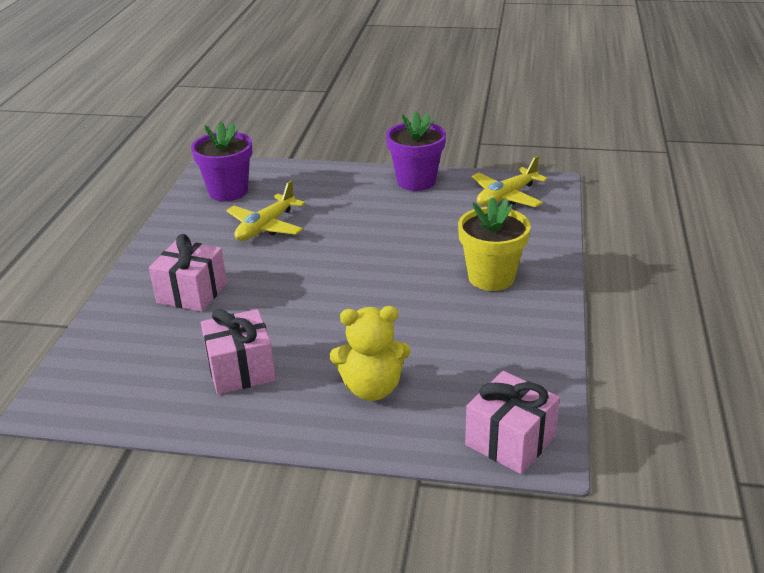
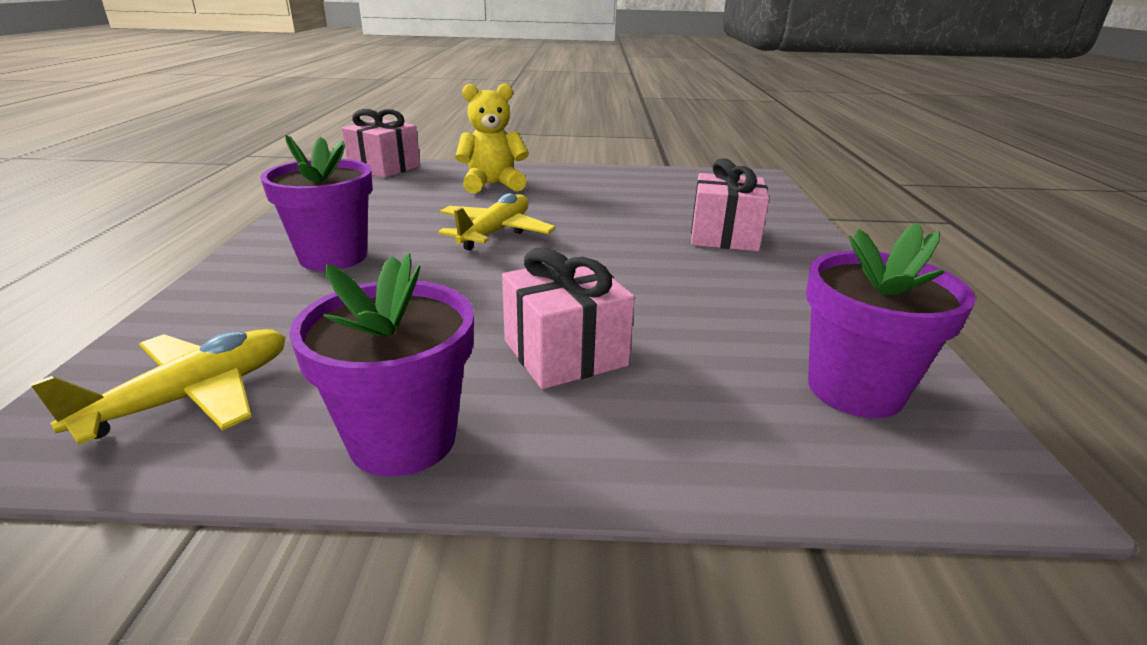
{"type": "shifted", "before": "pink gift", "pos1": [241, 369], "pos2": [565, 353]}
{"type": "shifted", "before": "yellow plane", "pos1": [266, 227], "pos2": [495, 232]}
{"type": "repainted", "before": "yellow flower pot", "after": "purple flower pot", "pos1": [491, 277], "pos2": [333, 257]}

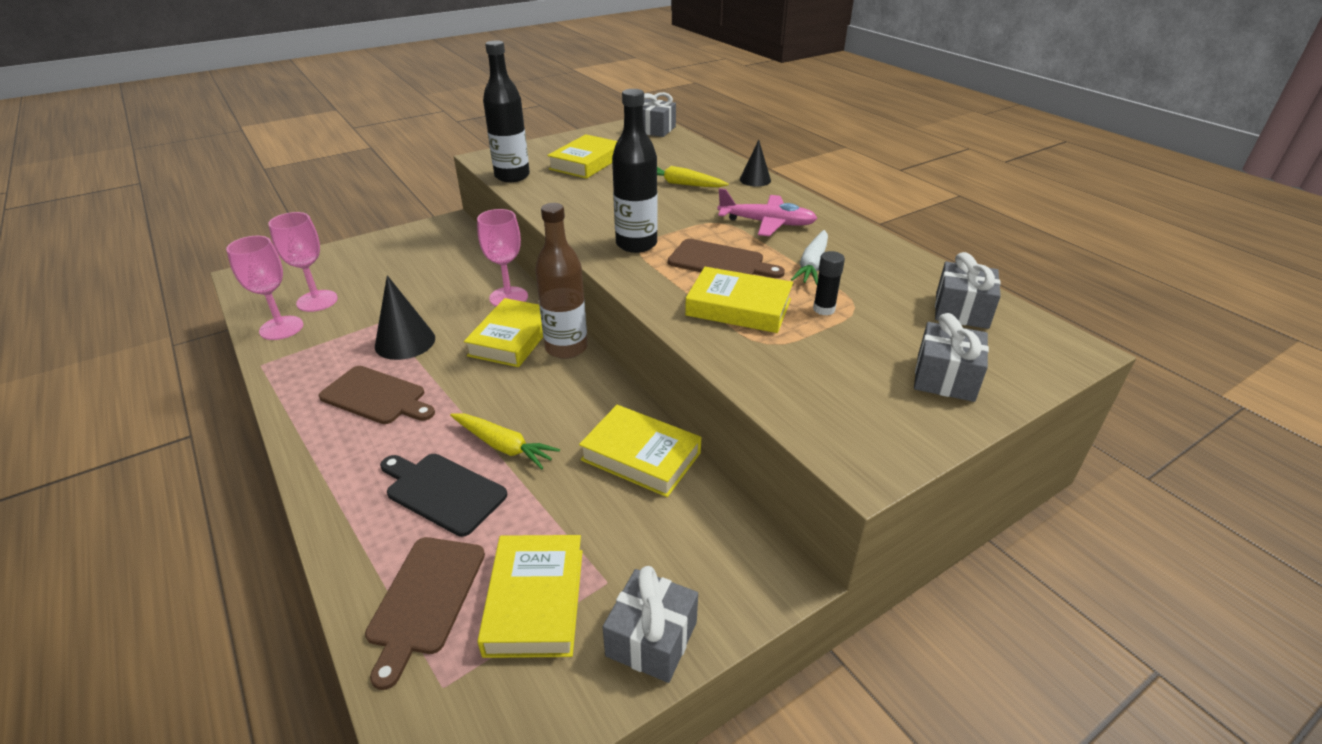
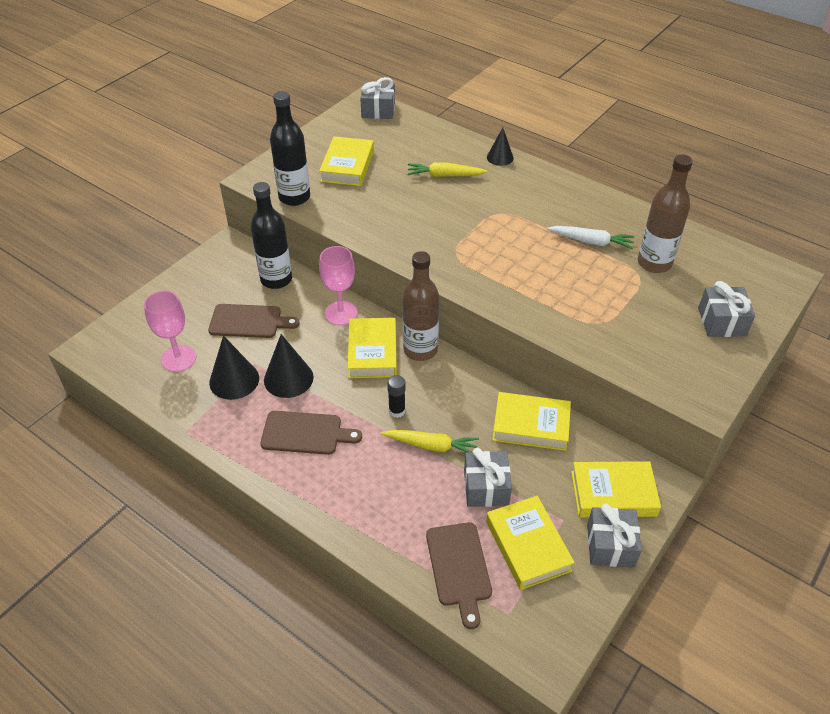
{"type": "gone", "before": "pink goblet", "pos1": [281, 328]}
{"type": "gone", "before": "black cutting board", "pos1": [442, 492]}
{"type": "gone", "before": "pink plane", "pos1": [766, 223]}
{"type": "new", "after": "black cone", "pos2": [234, 380]}
{"type": "new", "after": "brown bottle", "pos2": [654, 263]}
{"type": "shifted", "before": "black bottle", "pos1": [636, 244], "pos2": [276, 279]}
{"type": "shifted", "before": "brown cutting board", "pos1": [720, 262], "pos2": [249, 321]}
{"type": "shifted", "before": "yellow book", "pos1": [738, 307], "pos2": [613, 493]}
{"type": "shifted", "before": "black glue stick", "pos1": [824, 309], "pos2": [397, 411]}
{"type": "shifted", "before": "grey gift", "pos1": [961, 310], "pos2": [486, 487]}
{"type": "rotated", "before": "white carrot", "pos1": [812, 265], "pos2": [591, 242], "turn": -75}

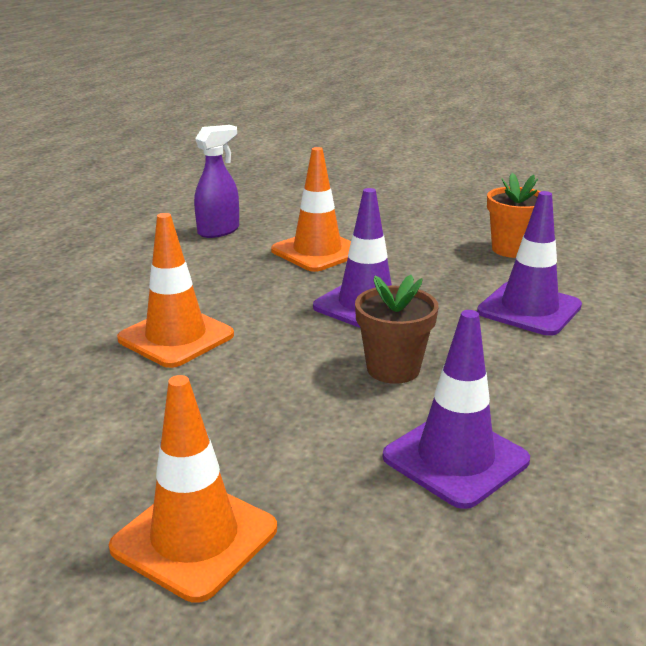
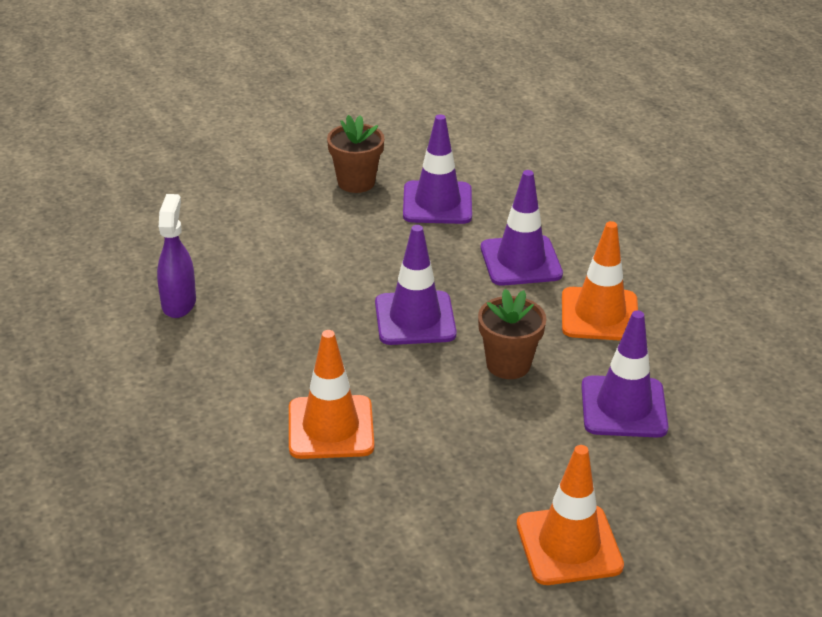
{"type": "new", "after": "brown flower pot", "pos2": [356, 182]}
{"type": "shifted", "before": "orange traffic cone", "pos1": [317, 251], "pos2": [599, 315]}
{"type": "swapped", "before": "orange flower pot", "after": "purple traffic cone", "pos1": [512, 249], "pos2": [437, 203]}

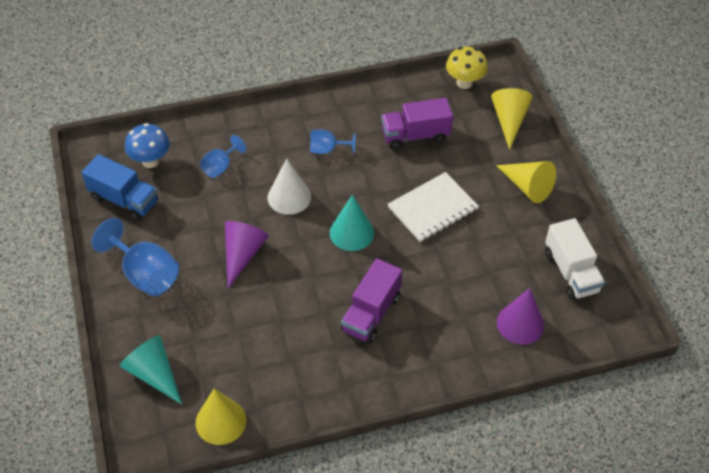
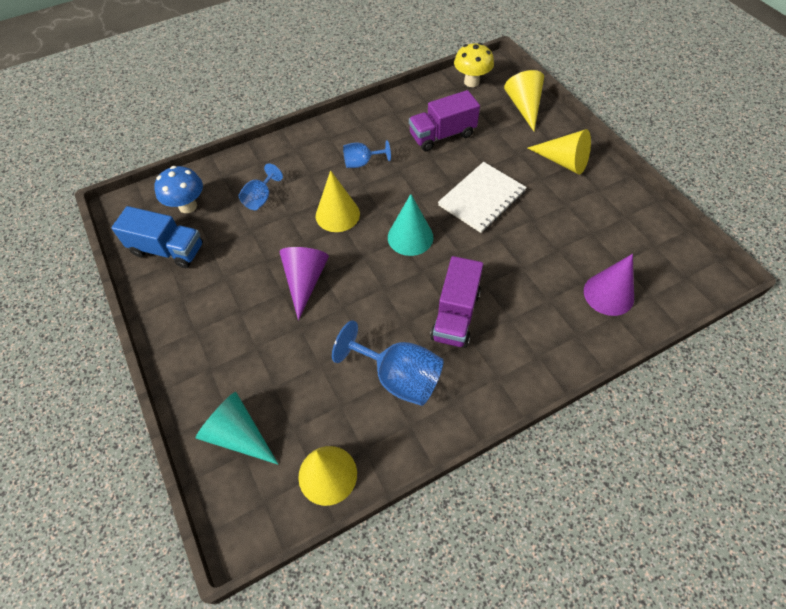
{"type": "gone", "before": "white truck", "pos1": [571, 272]}
{"type": "shifted", "before": "blue goblet", "pos1": [145, 274], "pos2": [398, 377]}
{"type": "repainted", "before": "white cone", "after": "yellow cone", "pos1": [289, 197], "pos2": [337, 214]}

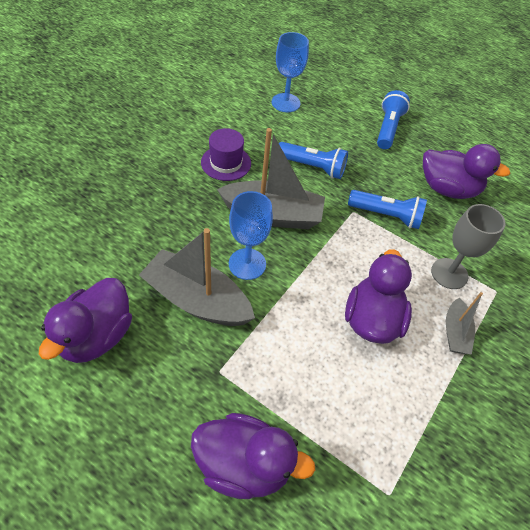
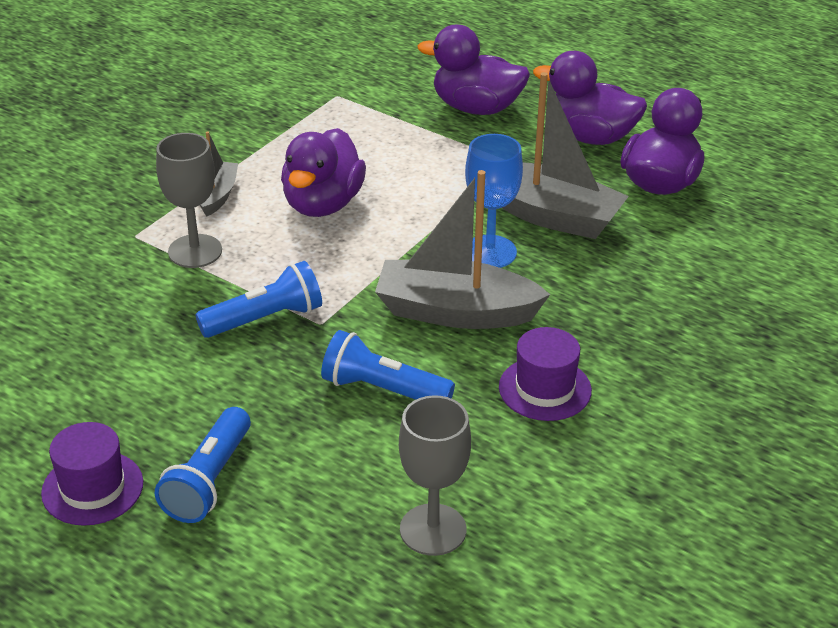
{"type": "new", "after": "purple hat", "pos2": [92, 488]}
{"type": "shifted", "before": "purple duck", "pos1": [447, 189], "pos2": [589, 137]}
{"type": "repainted", "before": "blue goblet", "after": "grey goblet", "pos1": [285, 103], "pos2": [433, 530]}
{"type": "rotated", "before": "blue flashlight", "pos1": [386, 216], "pos2": [265, 319], "turn": 135}

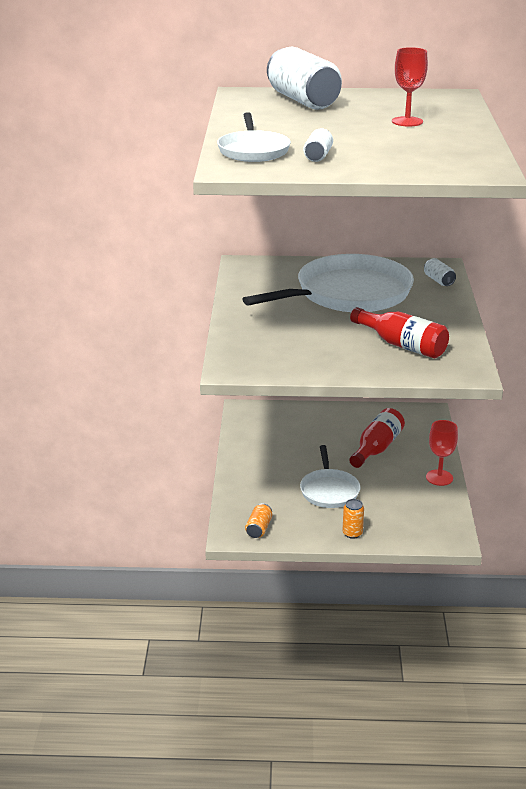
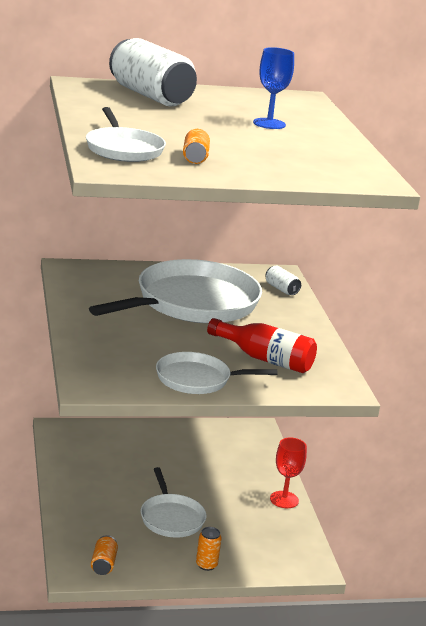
{"type": "gone", "before": "red bottle", "pos1": [376, 448]}
{"type": "new", "after": "white pan", "pos2": [197, 379]}
{"type": "repainted", "before": "white can", "after": "orange can", "pos1": [318, 156], "pos2": [195, 158]}
{"type": "repainted", "before": "red goblet", "after": "blue goblet", "pos1": [407, 121], "pos2": [269, 124]}

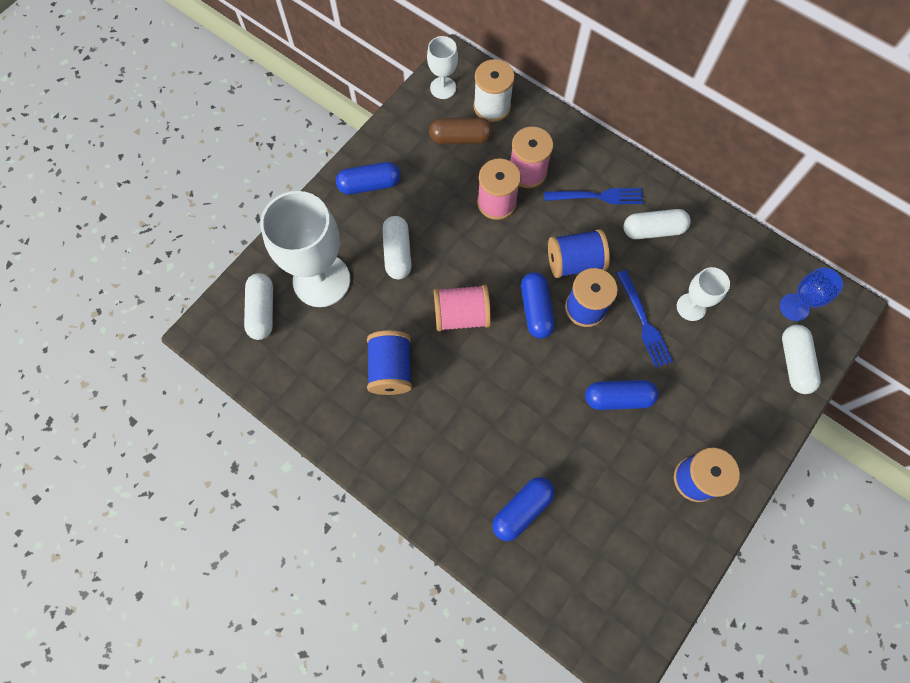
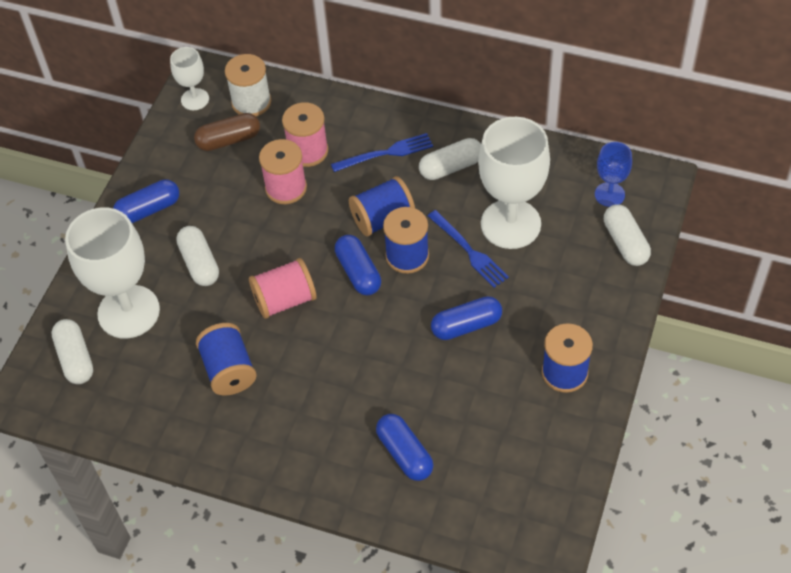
{"type": "rotated", "before": "blue capsule", "pos1": [522, 510], "pos2": [405, 453], "turn": -60}
{"type": "scaled", "before": "white goblet", "pos1": [691, 307], "pos2": [510, 224], "scale": 1.97}

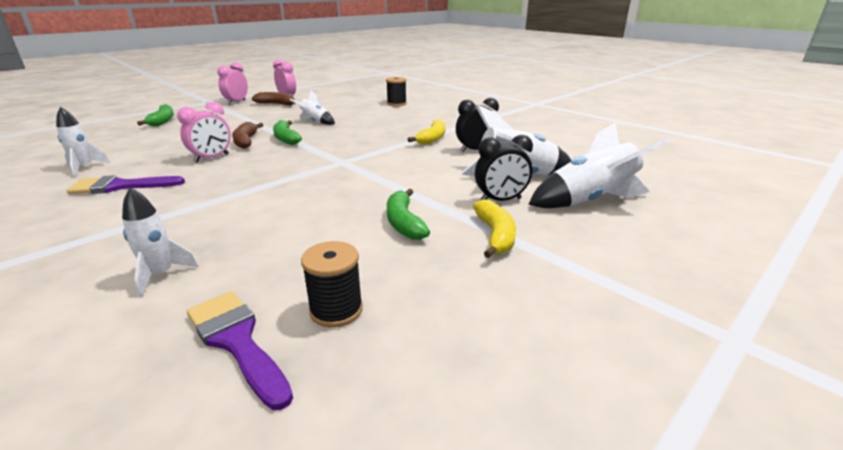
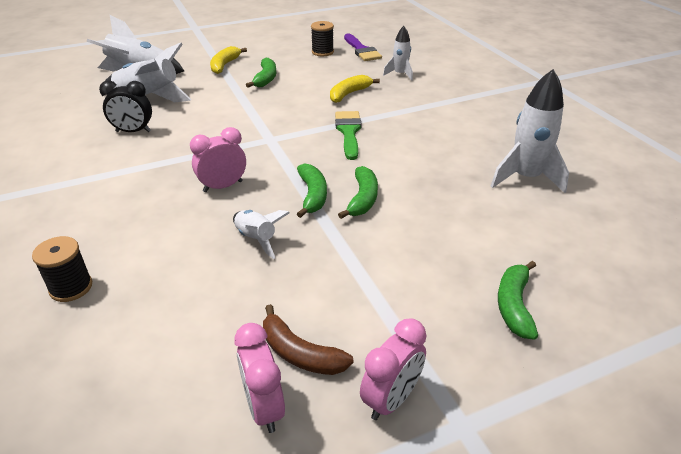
{"type": "gone", "before": "purple brush", "pos1": [120, 186]}
{"type": "gone", "before": "black clock", "pos1": [500, 200]}
{"type": "new", "after": "green brush", "pos2": [348, 132]}
{"type": "shifted", "before": "pink clock", "pos1": [212, 158], "pos2": [223, 186]}
{"type": "shifted", "before": "yellow banana", "pos1": [432, 138], "pos2": [349, 94]}
{"type": "repainted", "before": "brown banana", "after": "green banana", "pos1": [246, 141], "pos2": [362, 199]}
{"type": "scaled", "before": "white rocket", "pos1": [85, 168], "pos2": [525, 178], "scale": 1.74}

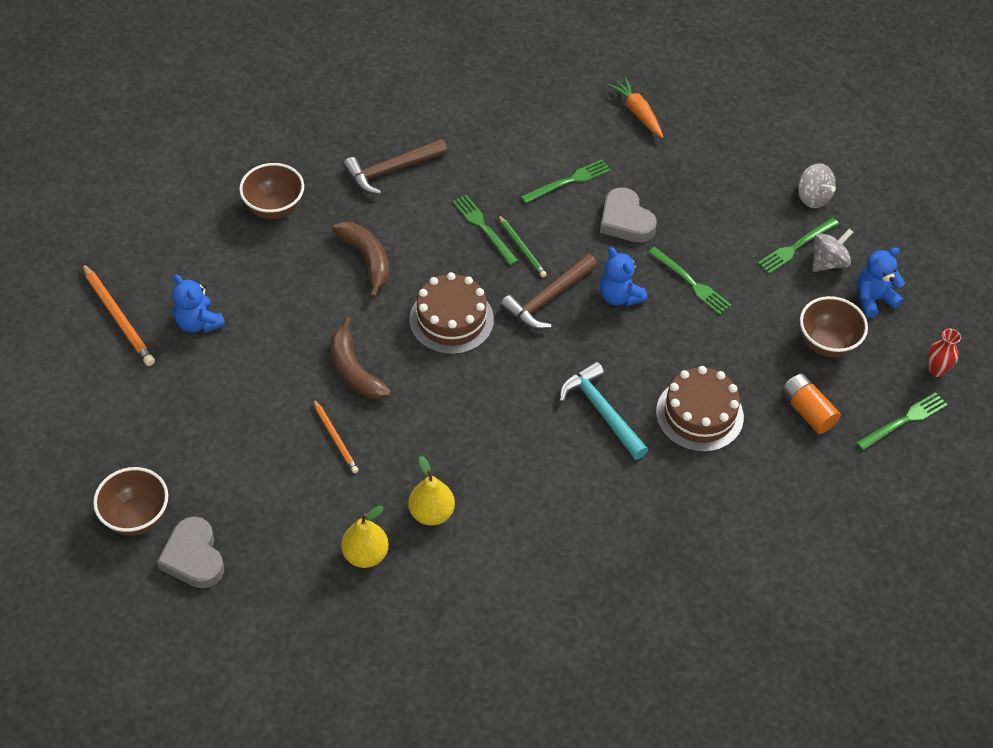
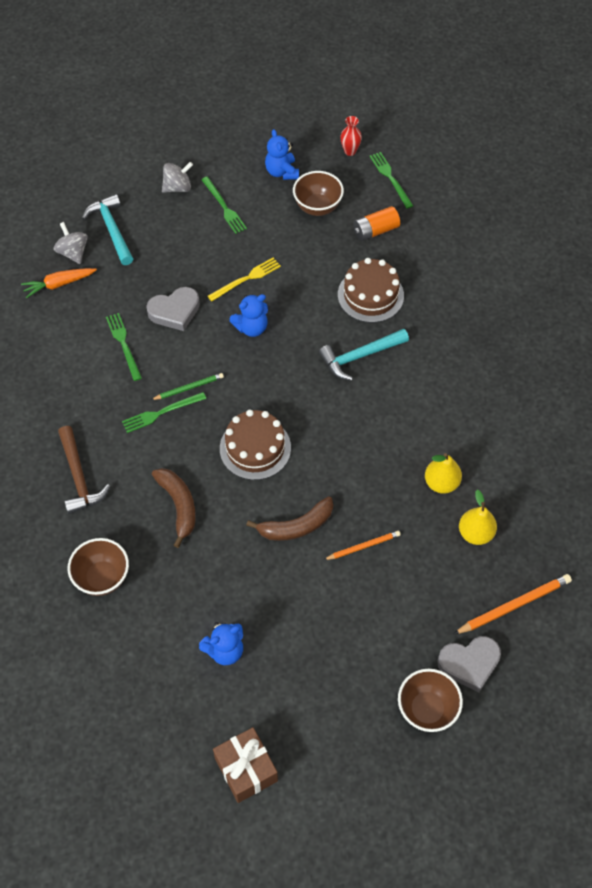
{"type": "gone", "before": "brown hammer", "pos1": [547, 299]}
{"type": "new", "after": "turquoise hammer", "pos2": [112, 229]}
{"type": "new", "after": "brown gift", "pos2": [246, 769]}
{"type": "shifted", "before": "orange pencil", "pos1": [118, 317], "pos2": [514, 605]}
{"type": "shifted", "before": "grey spinning top", "pos1": [828, 262], "pos2": [73, 252]}
{"type": "repainted", "before": "green fork", "after": "yellow fork", "pos1": [691, 282], "pos2": [246, 279]}
{"type": "rotated", "before": "brown banana", "pos1": [367, 260], "pos2": [179, 506], "turn": 90}

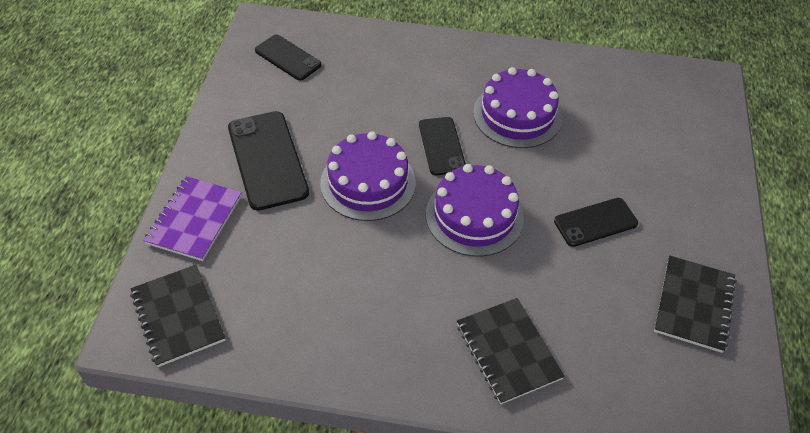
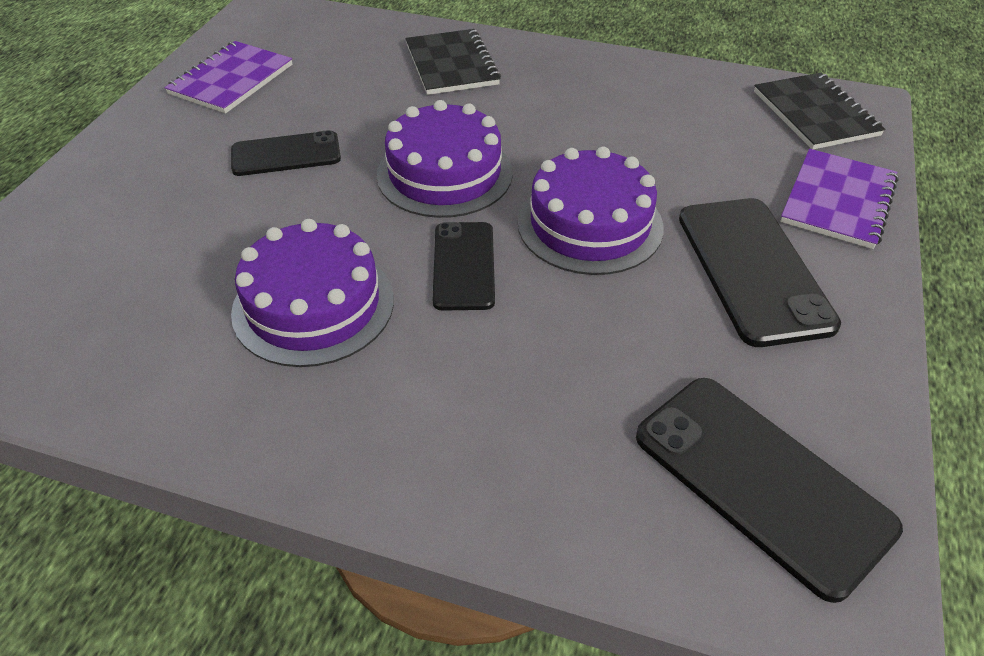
{"type": "repainted", "before": "black notebook", "after": "purple notebook", "pos1": [694, 305], "pos2": [231, 80]}
{"type": "scaled", "before": "black phone", "pos1": [288, 58], "pos2": [761, 481], "scale": 1.6}

